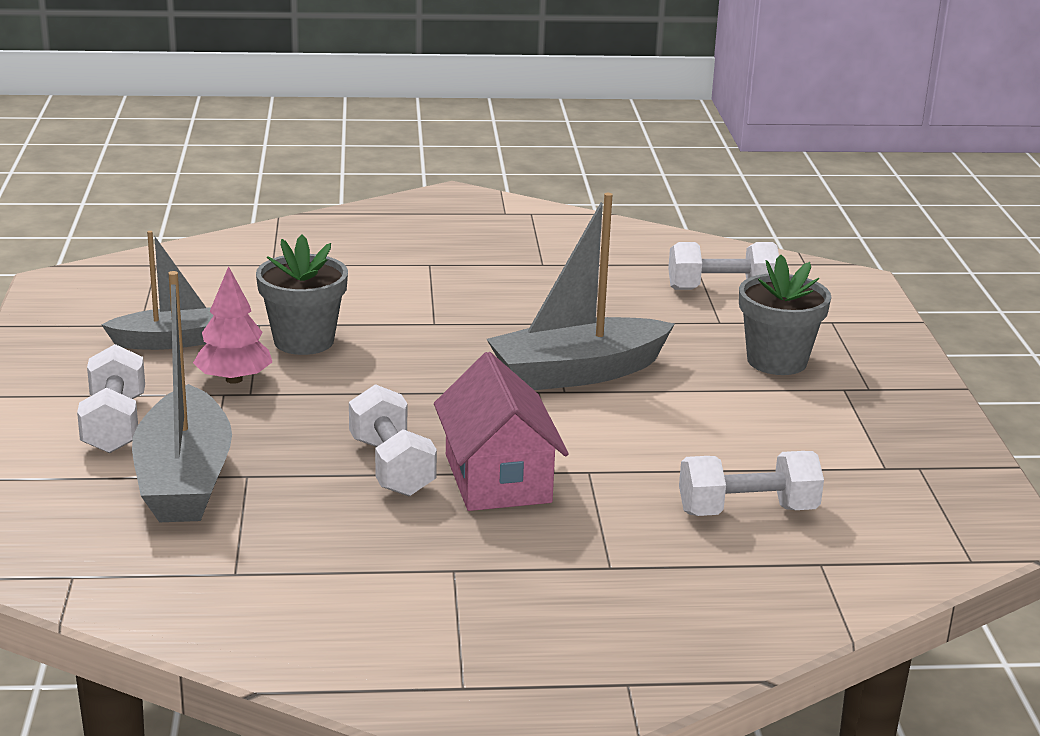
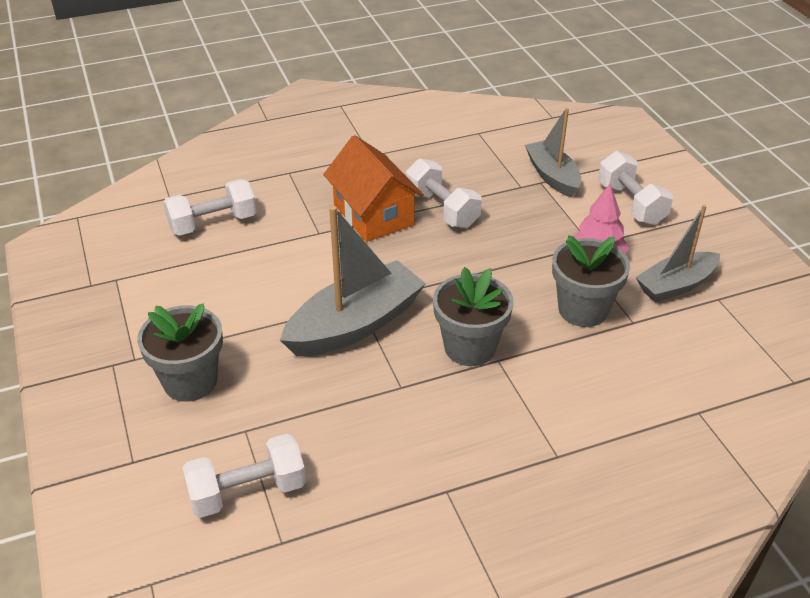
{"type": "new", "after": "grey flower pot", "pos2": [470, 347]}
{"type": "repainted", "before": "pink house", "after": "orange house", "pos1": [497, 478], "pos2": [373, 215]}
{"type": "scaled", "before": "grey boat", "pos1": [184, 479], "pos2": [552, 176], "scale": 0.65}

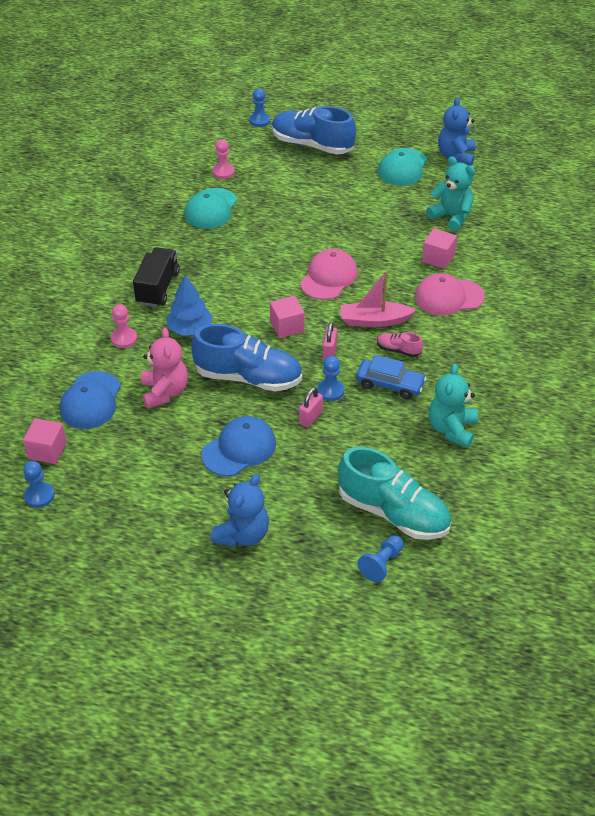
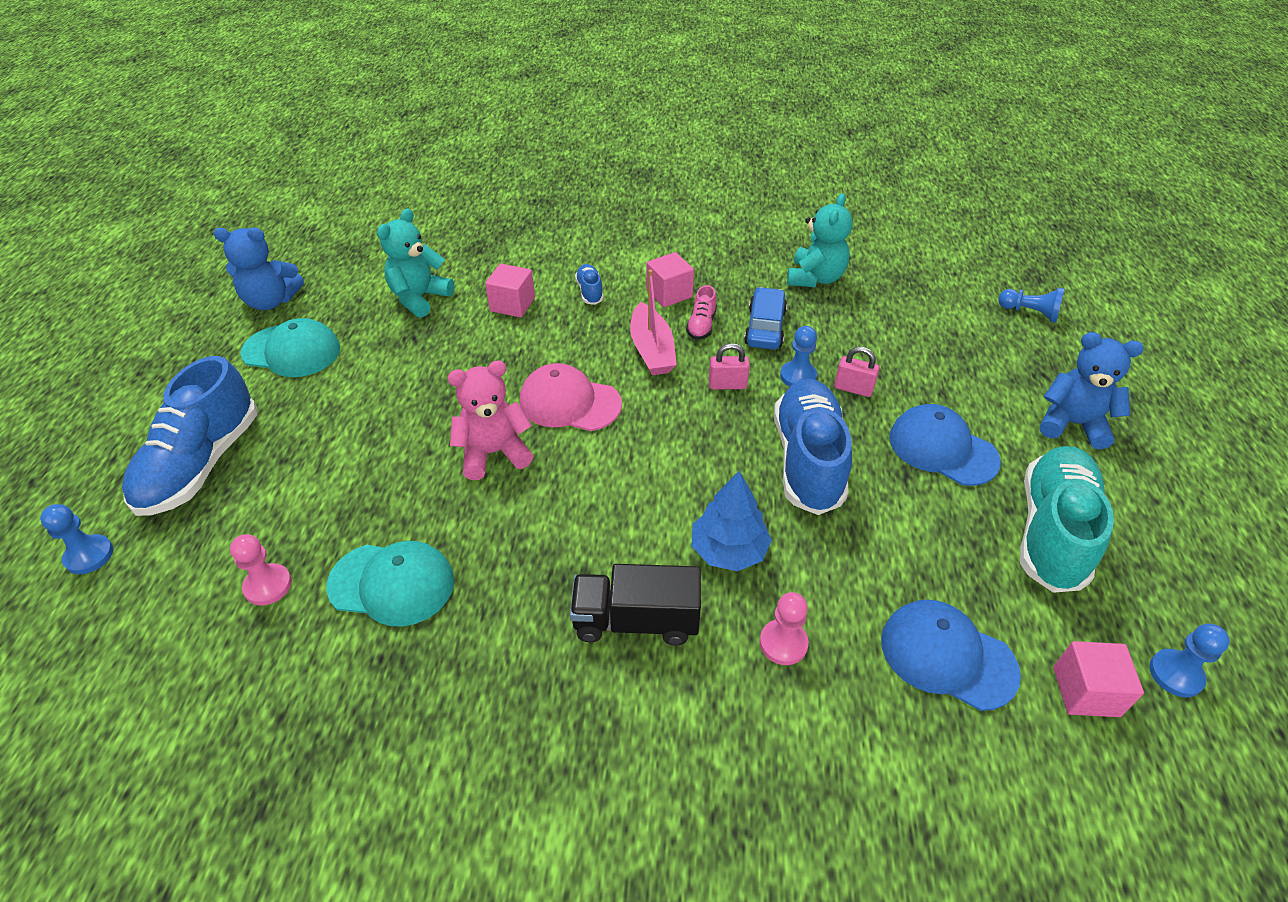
{"type": "shifted", "before": "pink teddy bear", "pos1": [165, 392], "pos2": [494, 453]}
{"type": "shifted", "before": "pink cube", "pos1": [287, 326], "pos2": [669, 293]}
{"type": "shifted", "before": "turquoise shoe", "pos1": [393, 512], "pos2": [1052, 531]}
{"type": "swapped", "before": "pink cap", "after": "blue shoe", "pos1": [448, 297], "pos2": [590, 291]}
{"type": "rotated", "before": "blue cap", "pos1": [91, 400], "pos2": [947, 656], "turn": -150}
{"type": "rotated", "before": "turquoise teddy bear", "pos1": [451, 429], "pos2": [815, 278], "turn": -75}

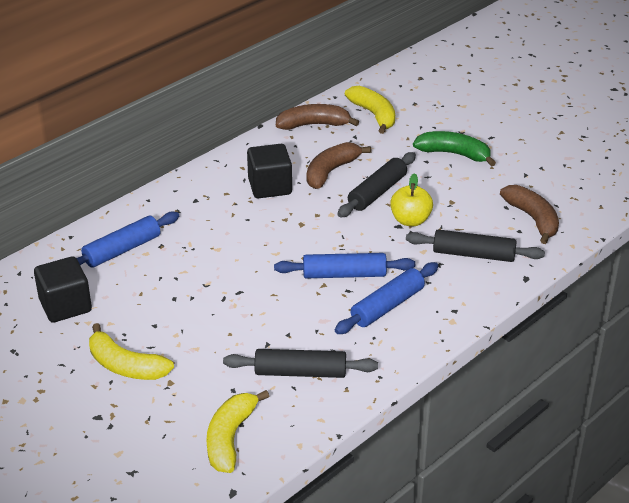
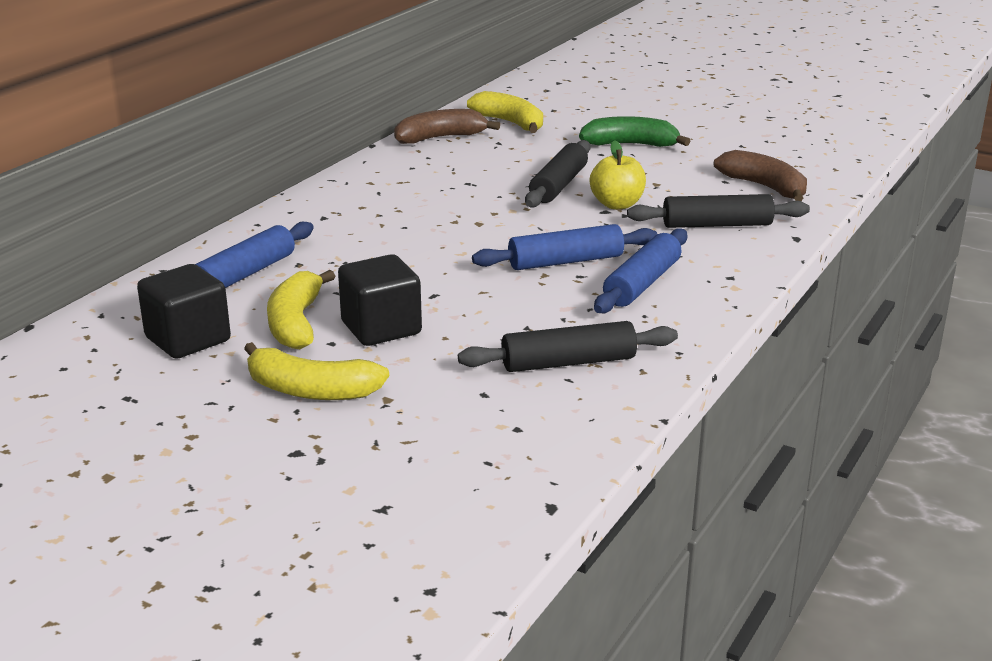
{"type": "gone", "before": "brown banana", "pos1": [331, 171]}
{"type": "shifted", "before": "yellow banana", "pos1": [230, 438], "pos2": [296, 323]}
{"type": "shifted", "before": "black cube", "pos1": [270, 187], "pos2": [381, 328]}

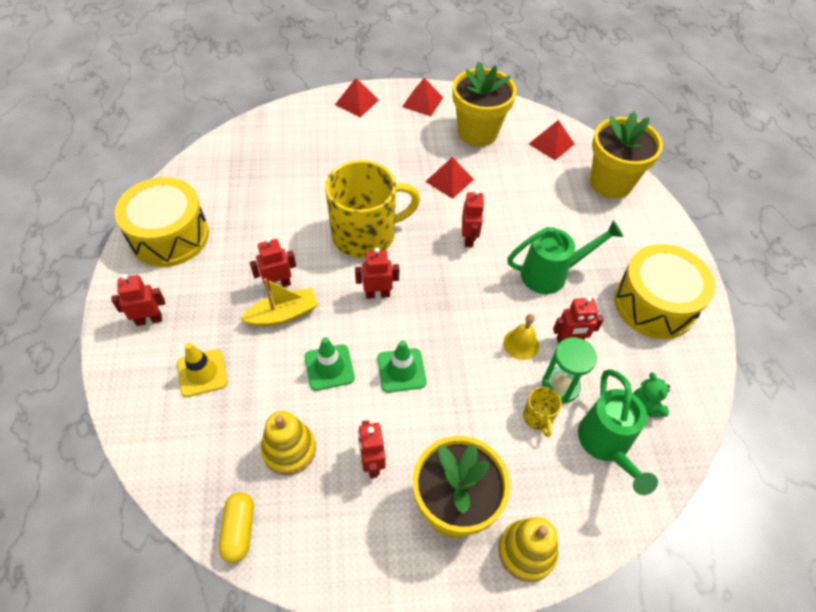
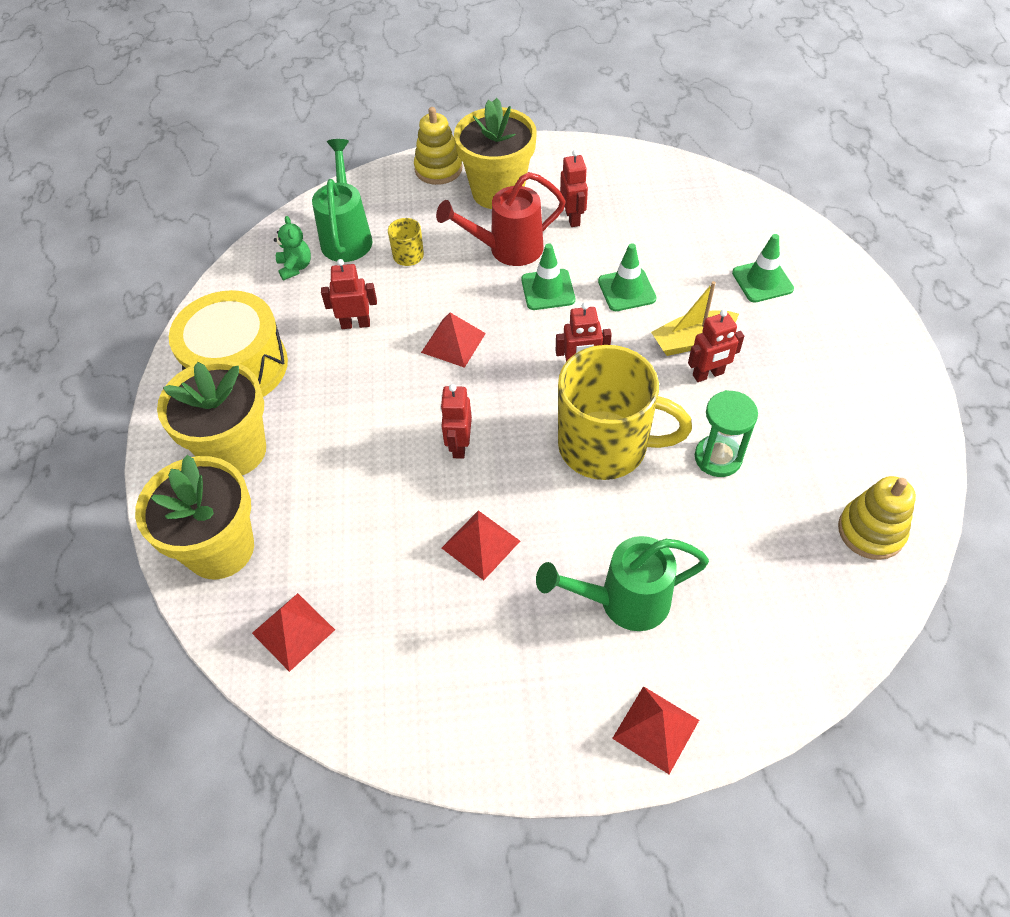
{"type": "gone", "before": "red robot", "pos1": [149, 320]}
{"type": "gone", "before": "yellow drum", "pos1": [169, 236]}
{"type": "gone", "before": "yellow capsule", "pos1": [239, 530]}
{"type": "gone", "before": "yellow bell", "pos1": [521, 344]}
{"type": "new", "after": "red watering can", "pos2": [508, 249]}
{"type": "shifted", "before": "yellow stacking toy", "pos1": [289, 449], "pos2": [871, 531]}
{"type": "shifted", "before": "red pyramid", "pos1": [422, 102], "pos2": [453, 342]}
{"type": "shifted", "before": "yellow flower pot", "pos1": [477, 132], "pos2": [234, 451]}
{"type": "shifted", "before": "green watering can", "pos1": [551, 274], "pos2": [623, 601]}
{"type": "shifted", "before": "green hourglass", "pos1": [560, 386], "pos2": [718, 458]}
{"type": "repainted", "before": "yellow traffic cone", "after": "green traffic cone", "pos1": [202, 373], "pos2": [762, 281]}
{"type": "rotated", "before": "yellow mug", "pos1": [365, 235], "pos2": [605, 446], "turn": -150}

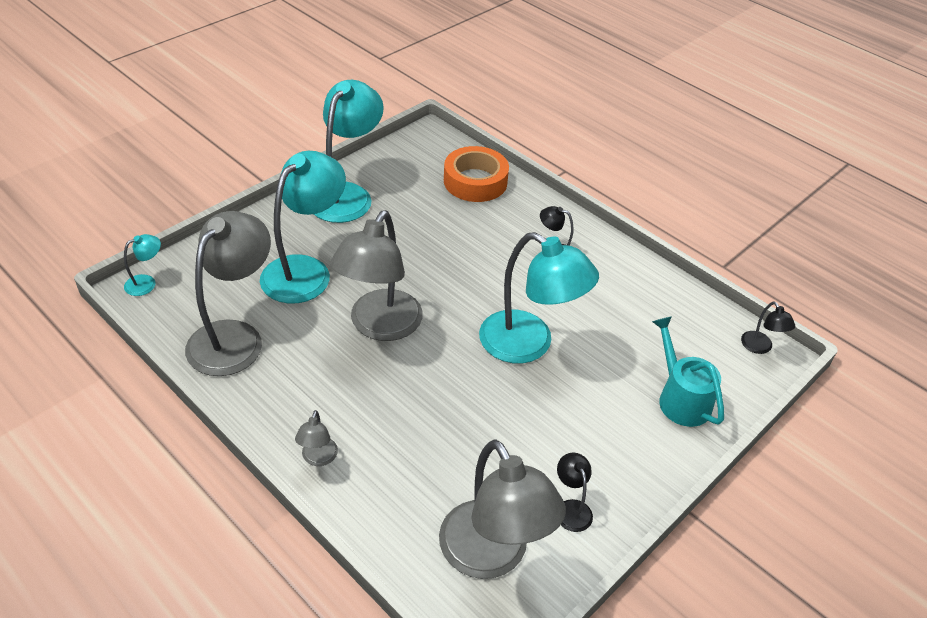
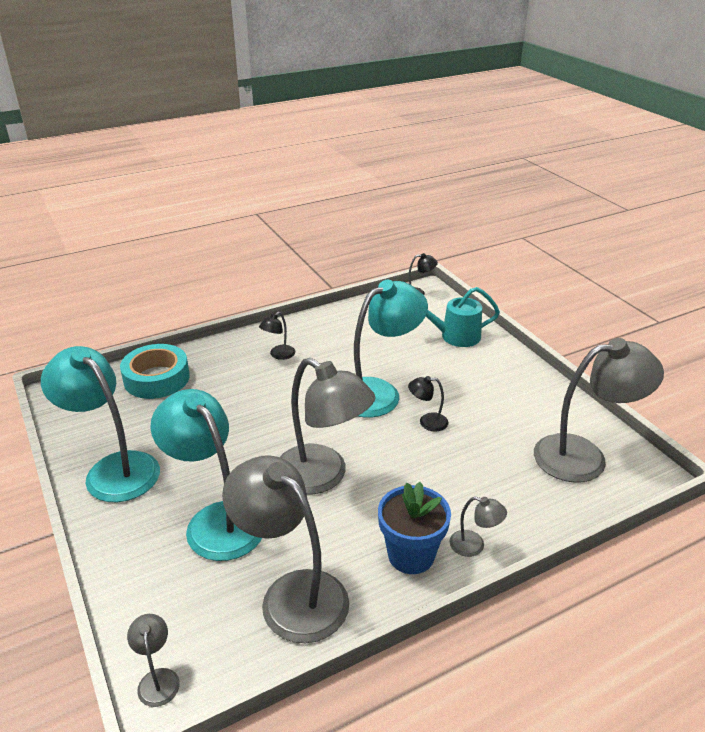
{"type": "new", "after": "blue flower pot", "pos2": [411, 555]}
{"type": "shifted", "before": "black lamp", "pos1": [571, 508], "pos2": [427, 422]}
{"type": "repainted", "before": "turquoise lamp", "after": "grey lamp", "pos1": [146, 283], "pos2": [158, 679]}
{"type": "repainted", "before": "orange tape", "after": "turquoise tape", "pos1": [475, 181], "pos2": [156, 378]}

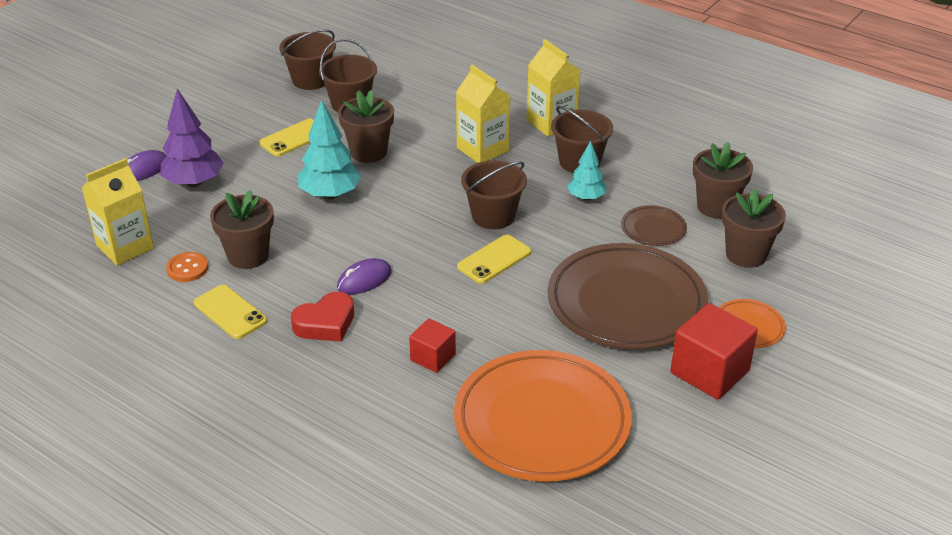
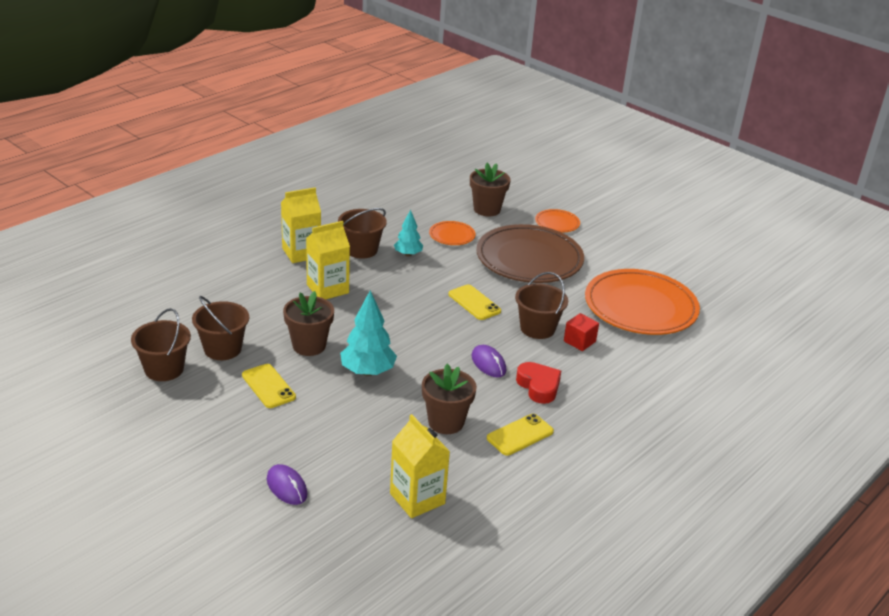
{"type": "gone", "before": "purple tree", "pos1": [194, 182]}
{"type": "gone", "before": "orange button", "pos1": [187, 268]}
{"type": "gone", "before": "red cube", "pos1": [709, 372]}
{"type": "gone", "before": "brown flower pot", "pos1": [716, 207]}
{"type": "shifted", "before": "brown bucket", "pos1": [493, 216], "pos2": [537, 328]}
{"type": "repainted", "before": "brown plate", "after": "orange plate", "pos1": [653, 229], "pos2": [452, 235]}

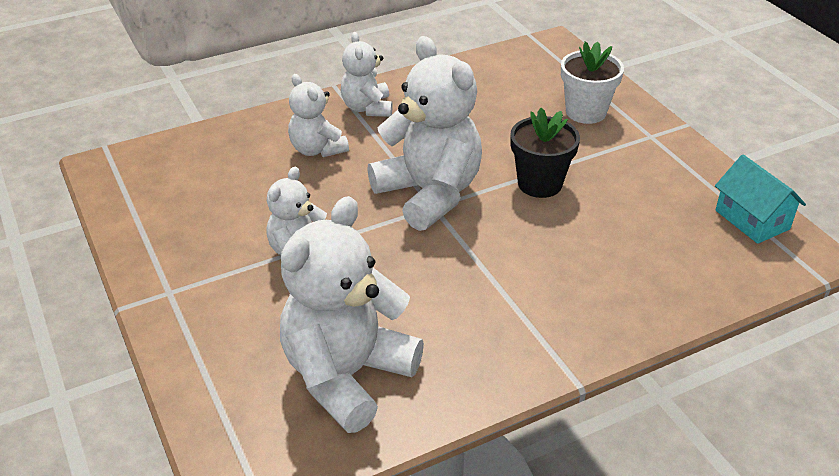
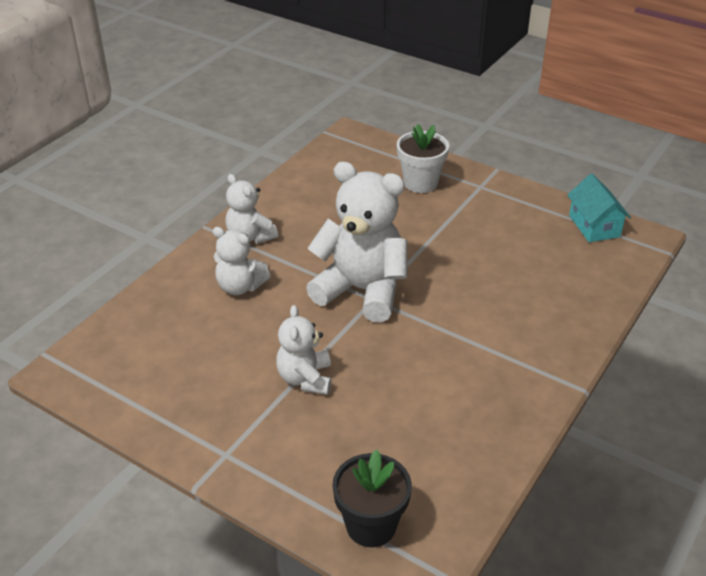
{"type": "gone", "before": "white teddy bear", "pos1": [347, 375]}
{"type": "shifted", "before": "black flower pot", "pos1": [540, 184], "pos2": [371, 525]}
{"type": "rotated", "before": "turquoise house", "pos1": [752, 220], "pos2": [594, 226], "turn": 45}

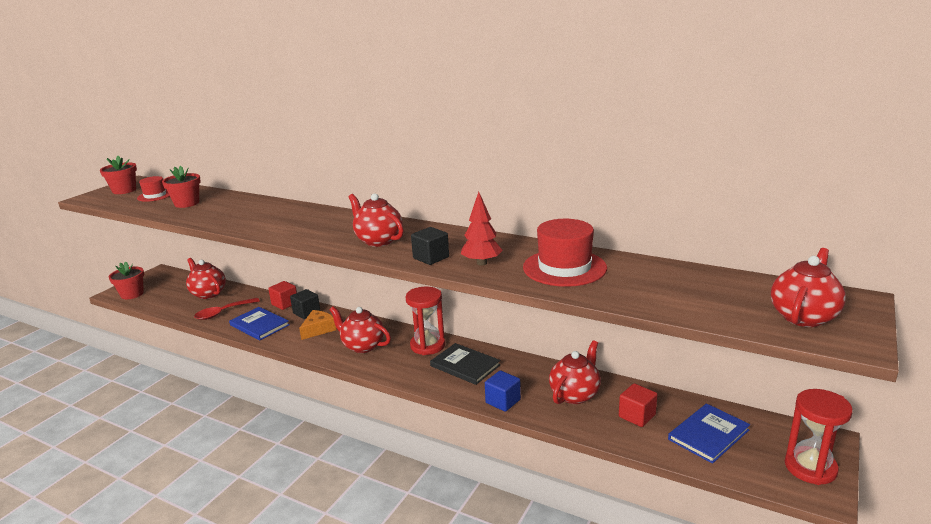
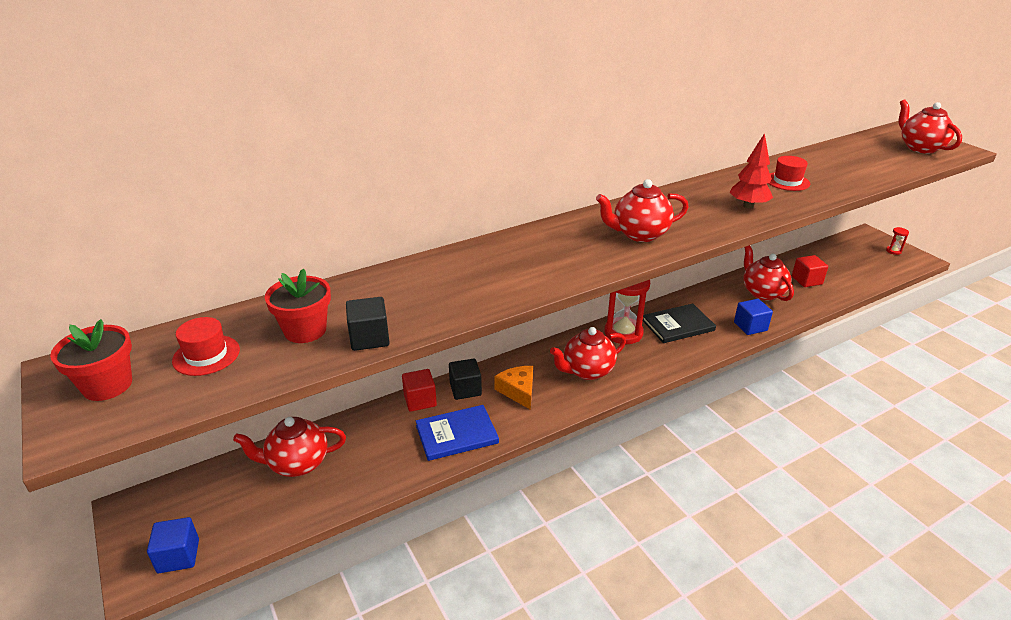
{"type": "gone", "before": "red spoon", "pos1": [223, 313]}
{"type": "gone", "before": "blue book", "pos1": [708, 434]}
{"type": "shifted", "before": "black cube", "pos1": [431, 258], "pos2": [369, 338]}
{"type": "swapped", "before": "red flower pot", "after": "blue cube", "pos1": [132, 294], "pos2": [178, 556]}
{"type": "scaled", "before": "red hat", "pos1": [564, 268], "pos2": [787, 181], "scale": 0.57}
{"type": "scaled", "before": "red hourglass", "pos1": [810, 468], "pos2": [893, 251], "scale": 0.44}

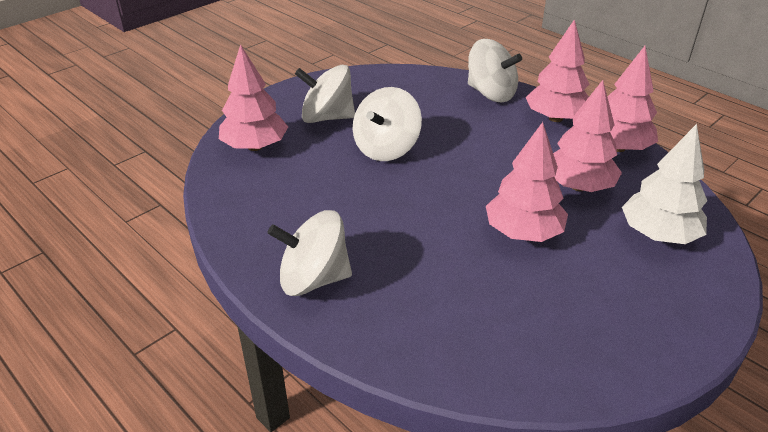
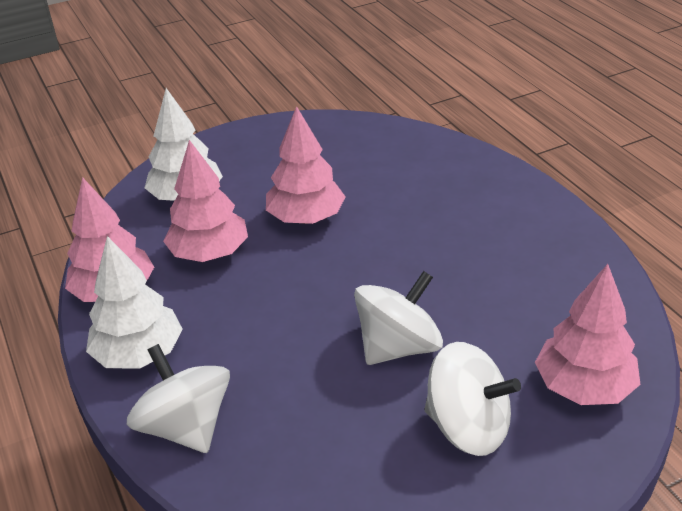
{"type": "gone", "before": "white spinning top", "pos1": [313, 279]}
{"type": "repainted", "before": "pink tree", "after": "white tree", "pos1": [555, 118], "pos2": [139, 354]}

